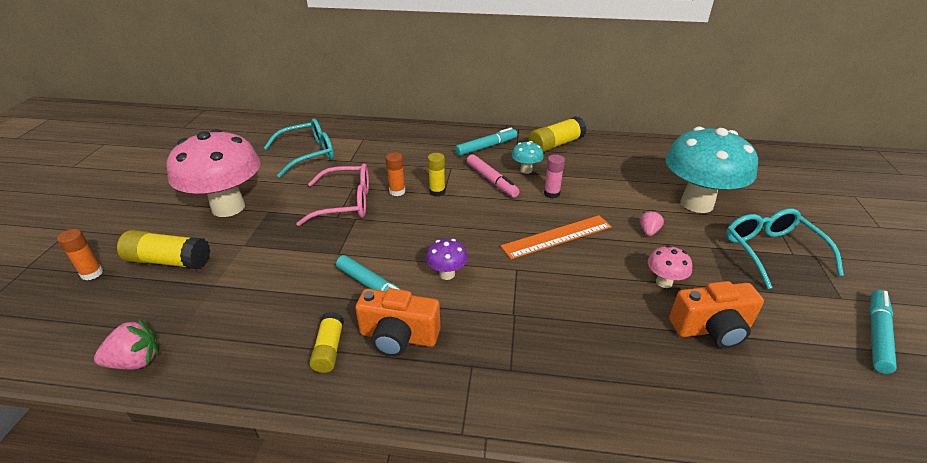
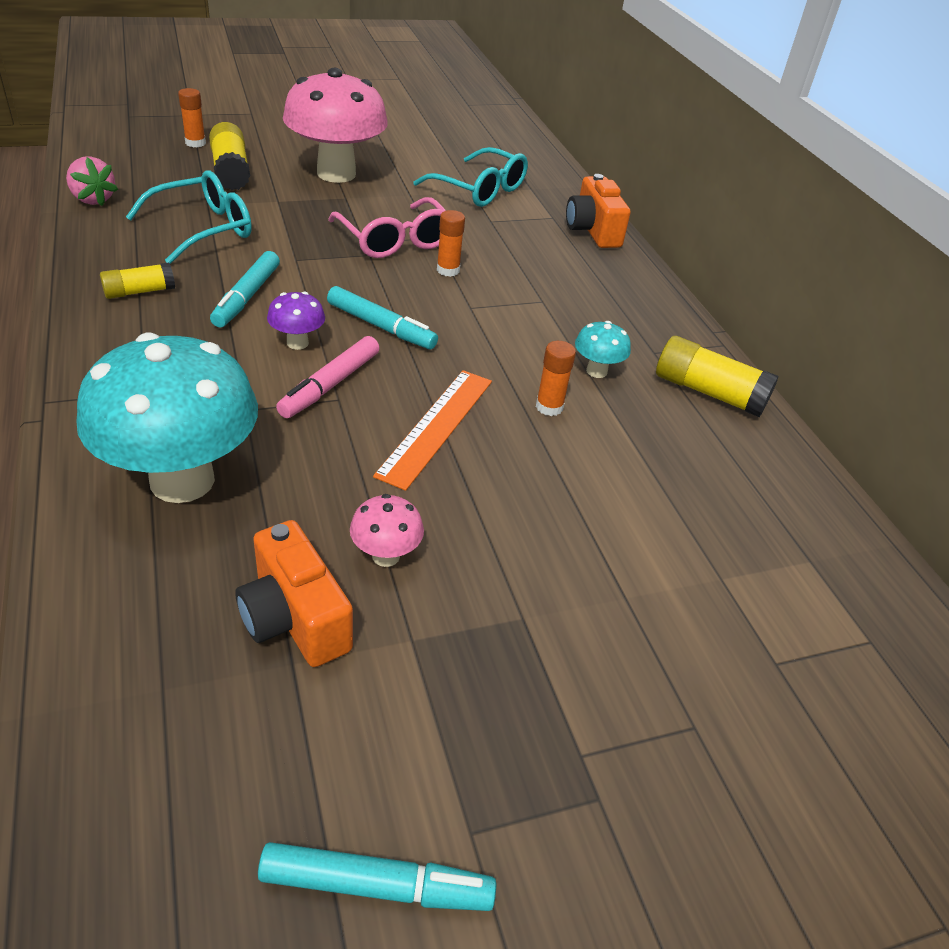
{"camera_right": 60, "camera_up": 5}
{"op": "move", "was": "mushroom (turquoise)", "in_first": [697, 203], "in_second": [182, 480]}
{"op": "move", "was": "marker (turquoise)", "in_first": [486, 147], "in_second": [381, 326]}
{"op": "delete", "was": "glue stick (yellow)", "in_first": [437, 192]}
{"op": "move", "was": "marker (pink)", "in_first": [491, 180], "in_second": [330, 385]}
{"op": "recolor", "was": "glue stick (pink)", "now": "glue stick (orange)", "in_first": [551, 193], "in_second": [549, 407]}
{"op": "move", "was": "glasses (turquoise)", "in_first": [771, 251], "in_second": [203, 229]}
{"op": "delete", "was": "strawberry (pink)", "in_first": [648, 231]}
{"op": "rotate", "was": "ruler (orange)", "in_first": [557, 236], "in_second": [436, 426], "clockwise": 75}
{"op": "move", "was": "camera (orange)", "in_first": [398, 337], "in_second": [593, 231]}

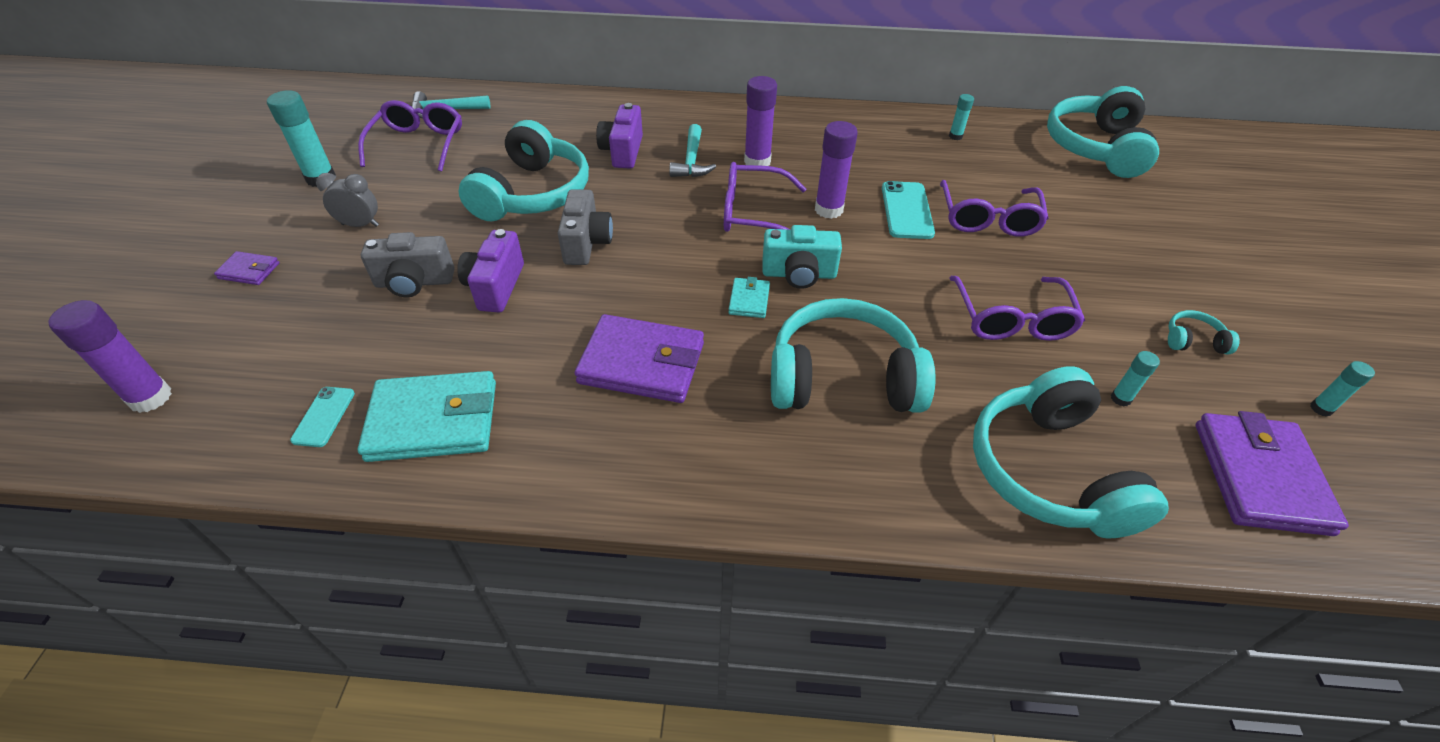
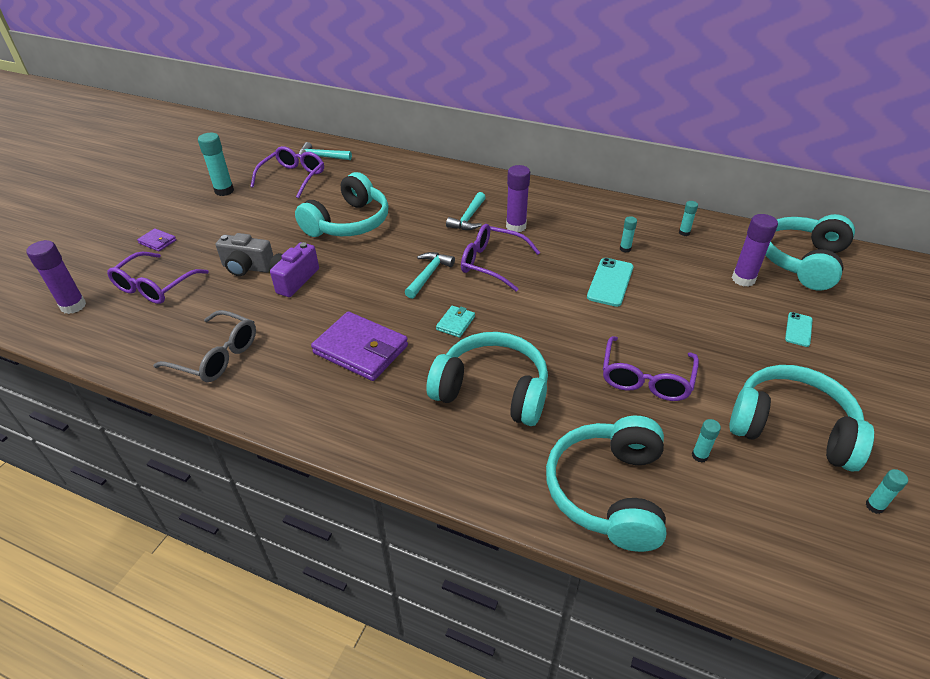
{"camera_right": 20, "camera_up": -5}
{"op": "delete", "was": "camera (purple)", "in_first": [623, 152]}
{"op": "move", "was": "glue stick (purple)", "in_first": [828, 210], "in_second": [743, 279]}
{"op": "delete", "was": "clock (grey)", "in_first": [360, 225]}
{"op": "move", "was": "glasses (purple)", "in_first": [988, 219], "in_second": [155, 286]}
{"op": "delete", "was": "camera (grey)", "in_first": [586, 243]}
{"op": "delete", "was": "camera (turquoise)", "in_first": [799, 274]}
{"op": "resize", "was": "headphones (turquoise)", "in_first": [1193, 341], "in_second": [791, 428], "ratio": 2.46}
{"op": "replace", "was": "wallet (turquoise)", "now": "glasses (grey)", "in_first": [433, 421], "in_second": [217, 356]}
{"op": "move", "was": "phone (turquoise)", "in_first": [323, 416], "in_second": [798, 329]}
{"op": "delete", "was": "wallet (purple)", "in_first": [1260, 477]}
{"op": "insert", "now": "glue stick (turquoise)", "in_second": [625, 249]}
{"op": "insert", "now": "hammer (turquoise)", "in_second": [428, 275]}

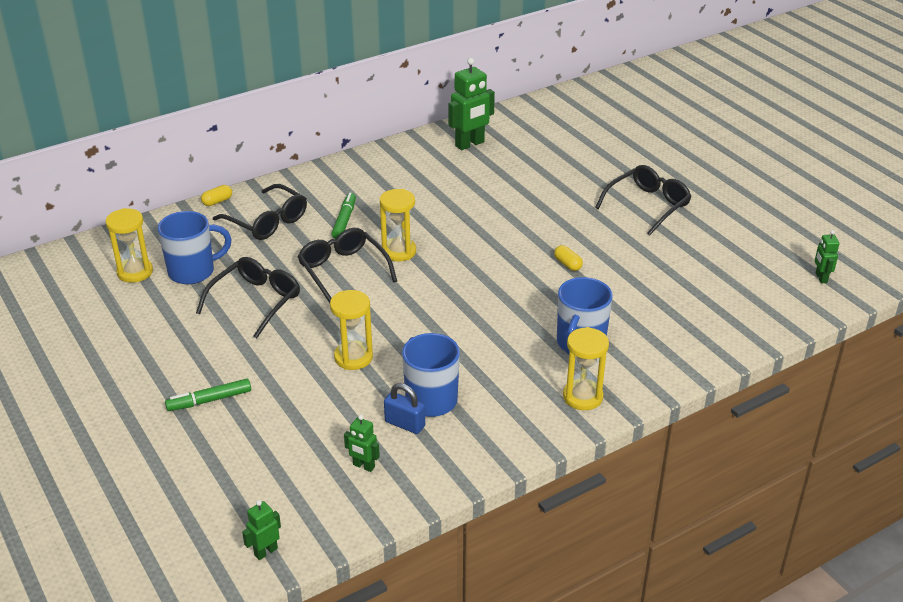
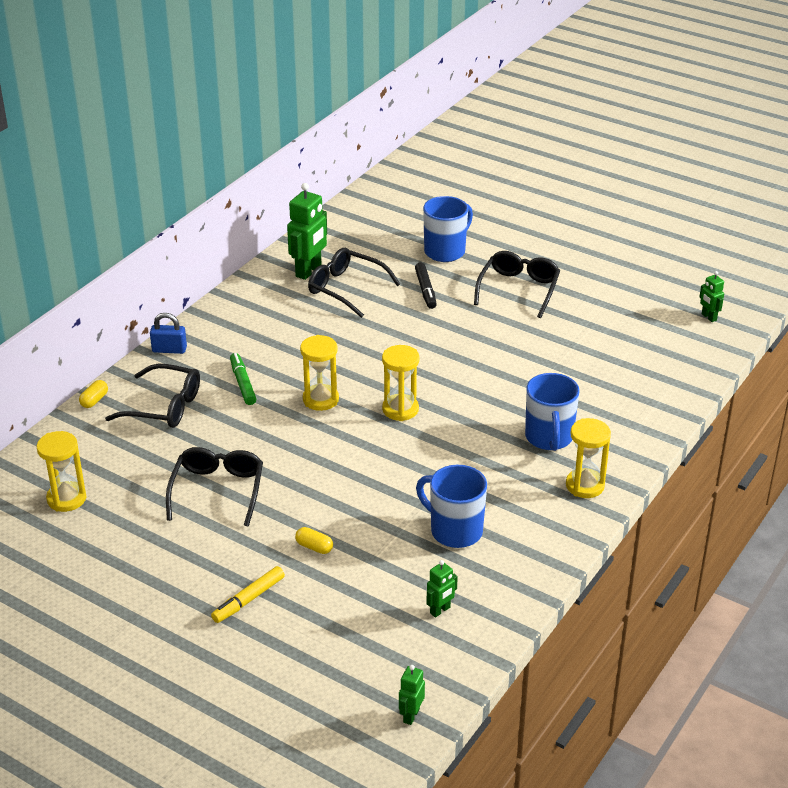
{"camera_right": -25, "camera_up": 0}
{"op": "move", "was": "mug (blue)", "in_first": [193, 271], "in_second": [446, 251]}
{"op": "move", "was": "glasses (black)", "in_first": [343, 271], "in_second": [346, 288]}
{"op": "move", "was": "capsule (yellow)", "in_first": [567, 264], "in_second": [314, 547]}
{"op": "move", "was": "hourglass (yellow)", "in_first": [353, 357], "in_second": [400, 409]}
{"op": "recolor", "was": "marker (green)", "now": "marker (yellow)", "in_first": [209, 400], "in_second": [248, 599]}
{"op": "move", "was": "padlock (blue)", "in_first": [405, 424], "in_second": [169, 349]}
{"op": "rotate", "was": "robot (green)", "in_first": [363, 466], "in_second": [440, 610], "clockwise": -45}
{"op": "insert", "now": "marker (black)", "in_second": [425, 290]}

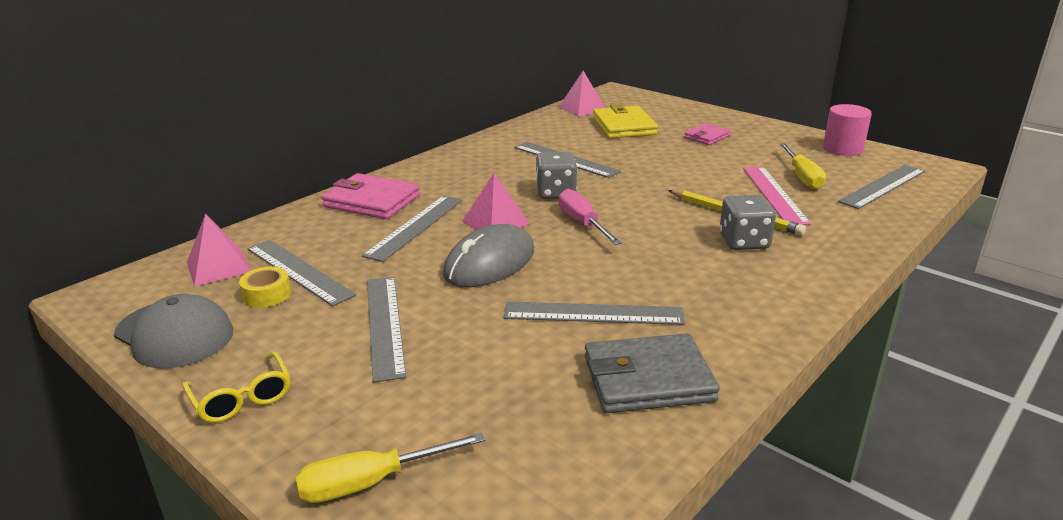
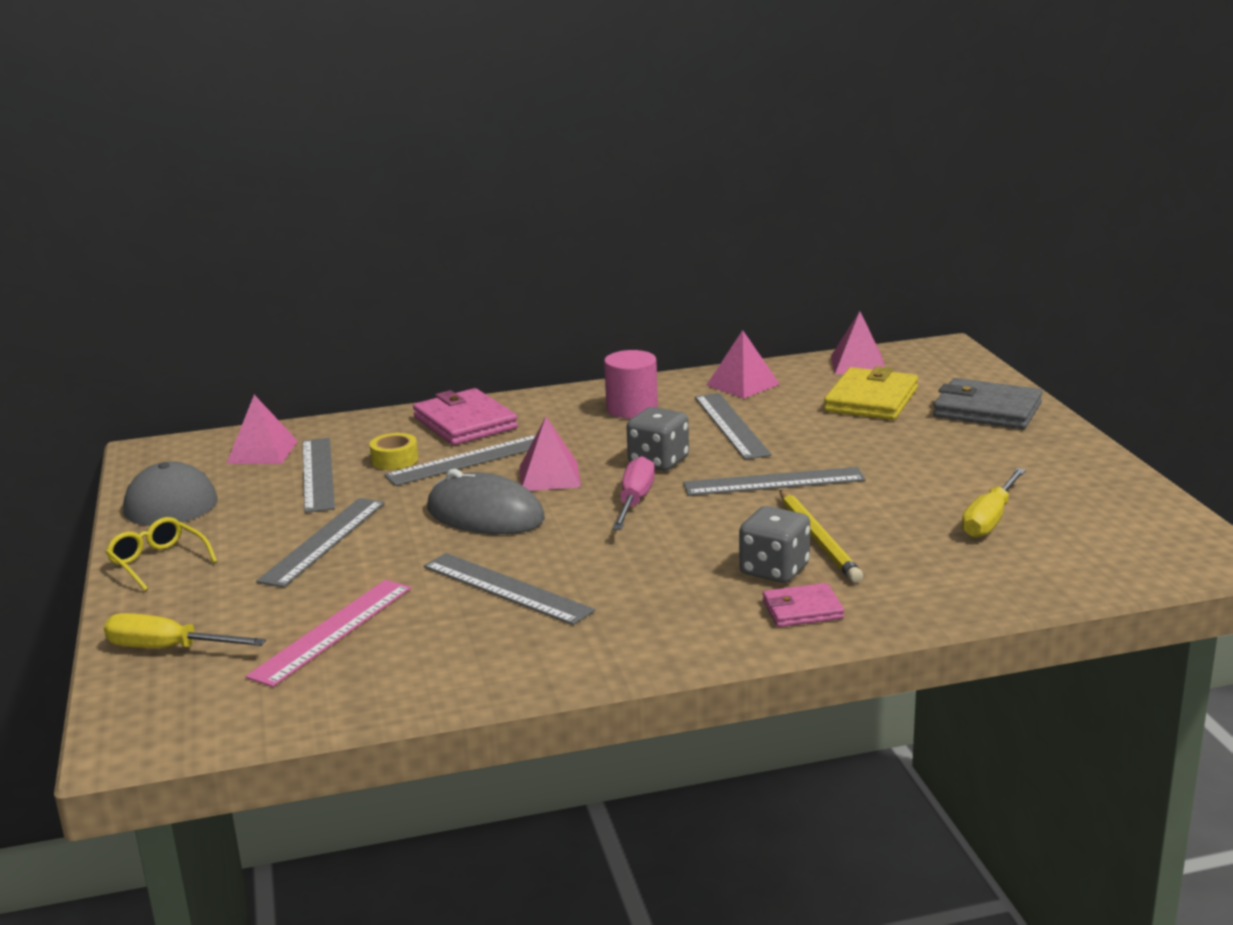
{"camera_right": 35, "camera_up": -5}
{"op": "move", "was": "cylinder (pink)", "in_first": [842, 149], "in_second": [632, 409]}
{"op": "move", "was": "wallet (pink)", "in_first": [707, 137], "in_second": [802, 610]}
{"op": "move", "was": "ruler (grey)", "in_first": [883, 186], "in_second": [774, 482]}
{"op": "move", "was": "ruler (pink)", "in_first": [774, 194], "in_second": [332, 631]}
{"op": "rotate", "was": "mouse (grey)", "in_first": [489, 263], "in_second": [485, 514], "clockwise": 45}
{"op": "move", "was": "tape (yellow)", "in_first": [267, 295], "in_second": [395, 460]}
{"op": "move", "was": "wallet (grey)", "in_first": [648, 379], "in_second": [987, 410]}
{"op": "rotate", "was": "glasses (yellow)", "in_first": [242, 398], "in_second": [158, 562], "clockwise": 135}
{"op": "insert", "now": "pyramid (pink)", "in_second": [743, 384]}

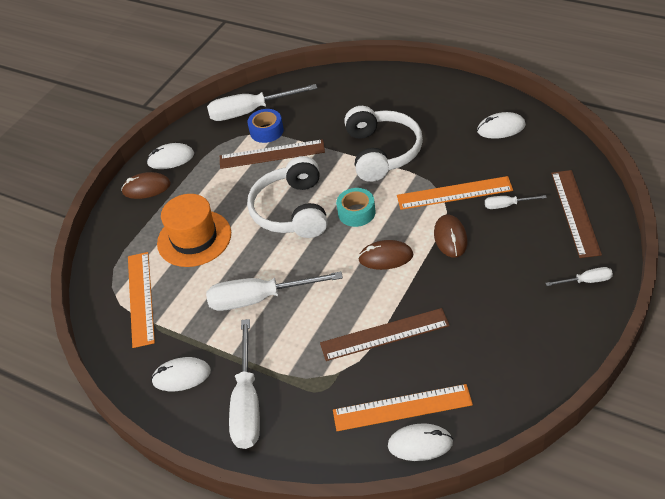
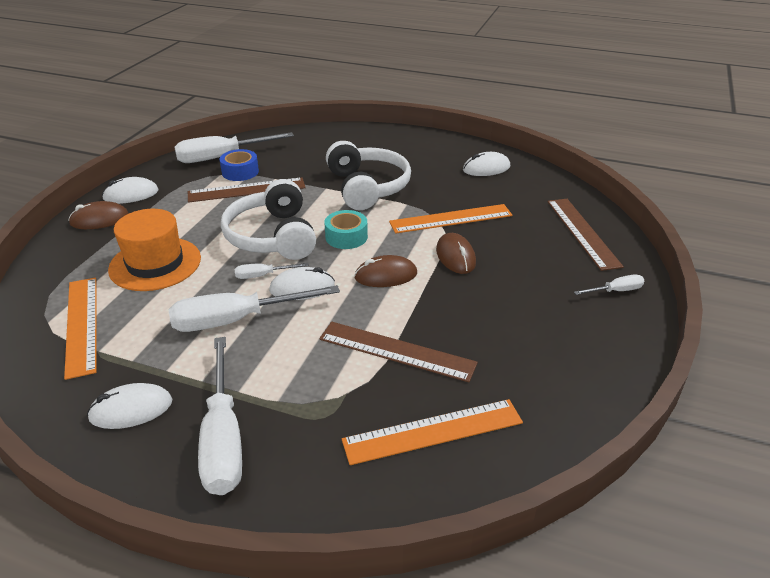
{"camera_right": -15, "camera_up": -10}
{"op": "move", "was": "screwdriver (white)", "in_first": [507, 205], "in_second": [263, 275]}
{"op": "rotate", "was": "ruler (brown)", "in_first": [384, 334], "in_second": [396, 351], "clockwise": 45}
{"op": "move", "was": "mouse (white)", "in_first": [420, 444], "in_second": [302, 288]}

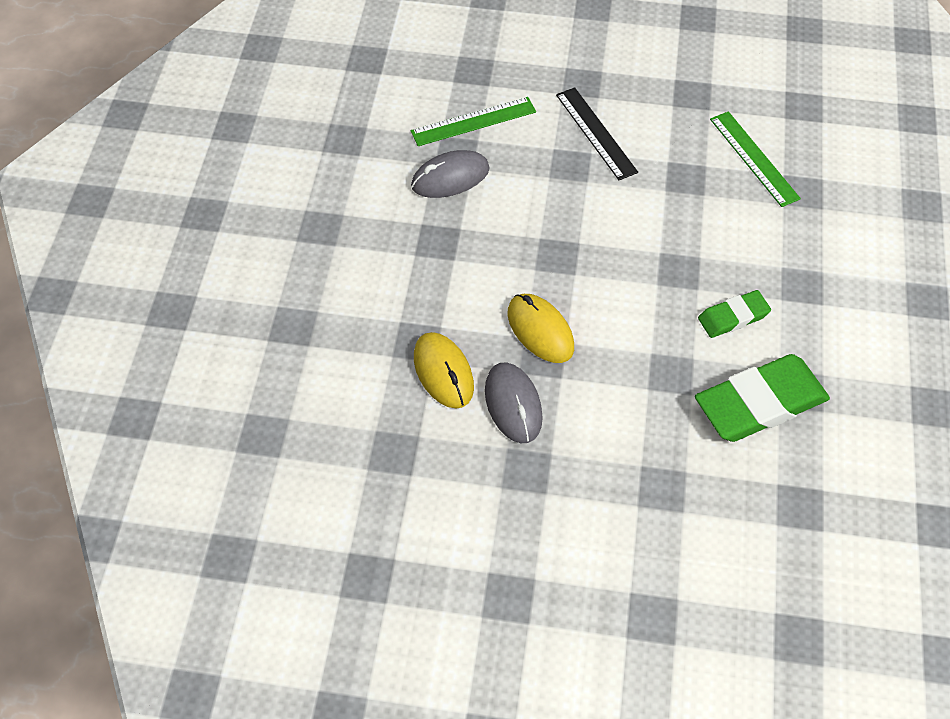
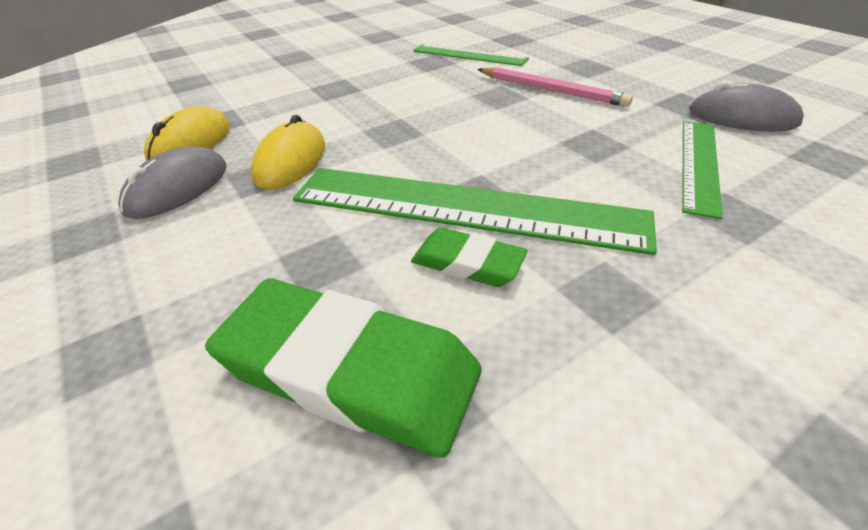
{"camera_right": 50, "camera_up": -15}
{"op": "replace", "was": "ruler (black)", "now": "pencil (pink)", "in_first": [595, 133], "in_second": [551, 90]}
{"op": "move", "was": "mouse (grey)", "in_first": [450, 177], "in_second": [742, 117]}
{"op": "insert", "now": "ruler (green)", "in_second": [464, 208]}

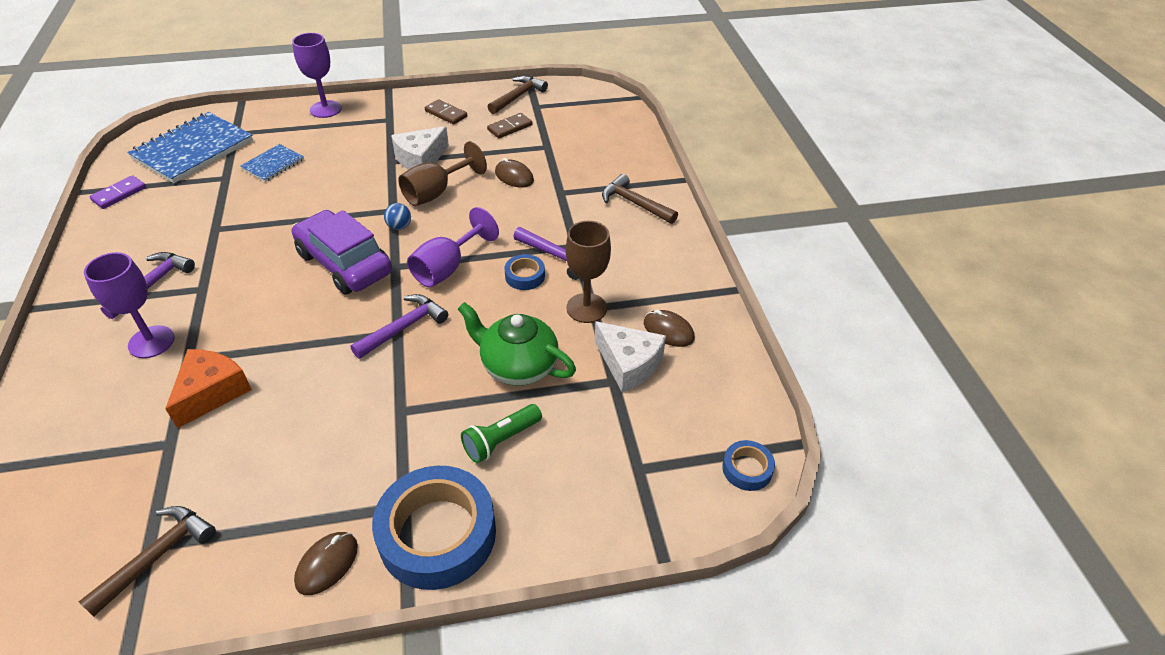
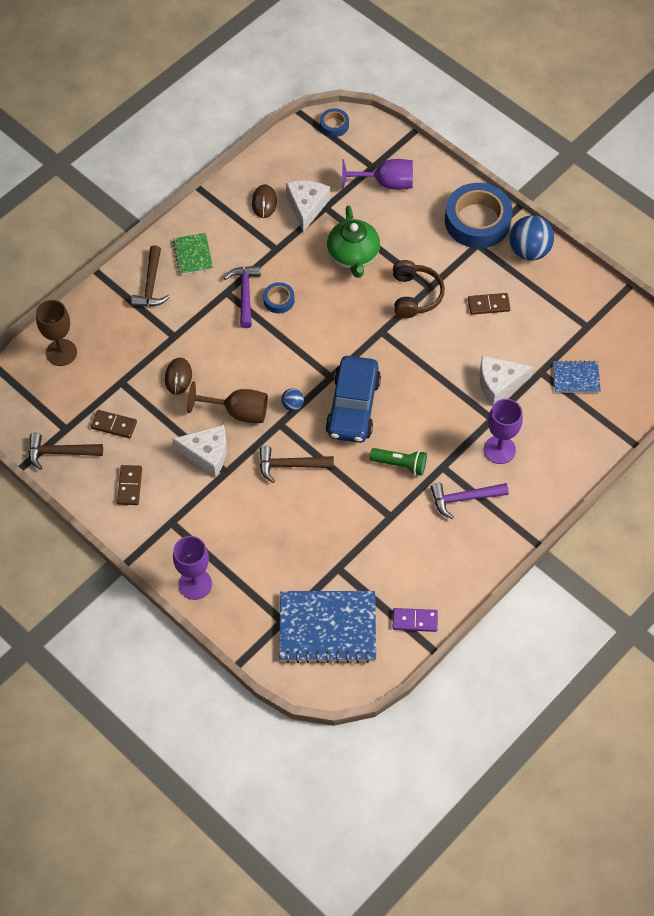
{"camera_right": -125, "camera_up": 15}
{"op": "move", "was": "notebook (blue)", "in_first": [273, 164], "in_second": [576, 378]}
{"op": "move", "was": "goblet (purple)", "in_first": [447, 268], "in_second": [386, 183]}
{"op": "recolor", "was": "car (purple)", "now": "car (blue)", "in_first": [344, 263], "in_second": [353, 407]}
{"op": "move", "was": "goblet (brown)", "in_first": [586, 308], "in_second": [61, 352]}
{"op": "delete", "was": "hammer (purple)", "in_first": [403, 328]}
{"op": "recolor", "was": "cheese (orange)", "now": "cheese (white)", "in_first": [211, 392], "in_second": [499, 383]}
{"op": "move", "was": "flashlight (green)", "in_first": [501, 440], "in_second": [400, 464]}
{"op": "move", "was": "hammer (brown)", "in_first": [157, 556], "in_second": [290, 465]}
{"op": "replace", "was": "mouse (brown)", "now": "ball (blue)", "in_first": [327, 564], "in_second": [529, 251]}
{"op": "insert", "now": "notebook (green)", "in_second": [193, 255]}
{"op": "insert", "now": "headphones (brown)", "in_second": [415, 295]}
{"op": "insert", "now": "domino (brown)", "in_second": [488, 305]}

